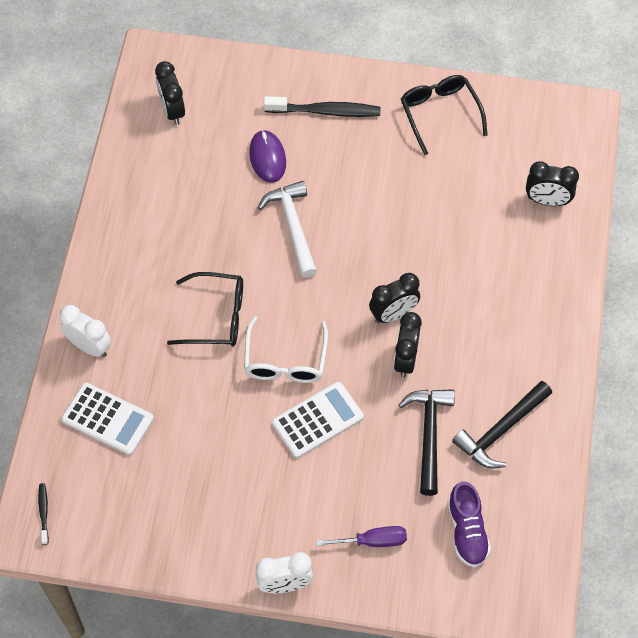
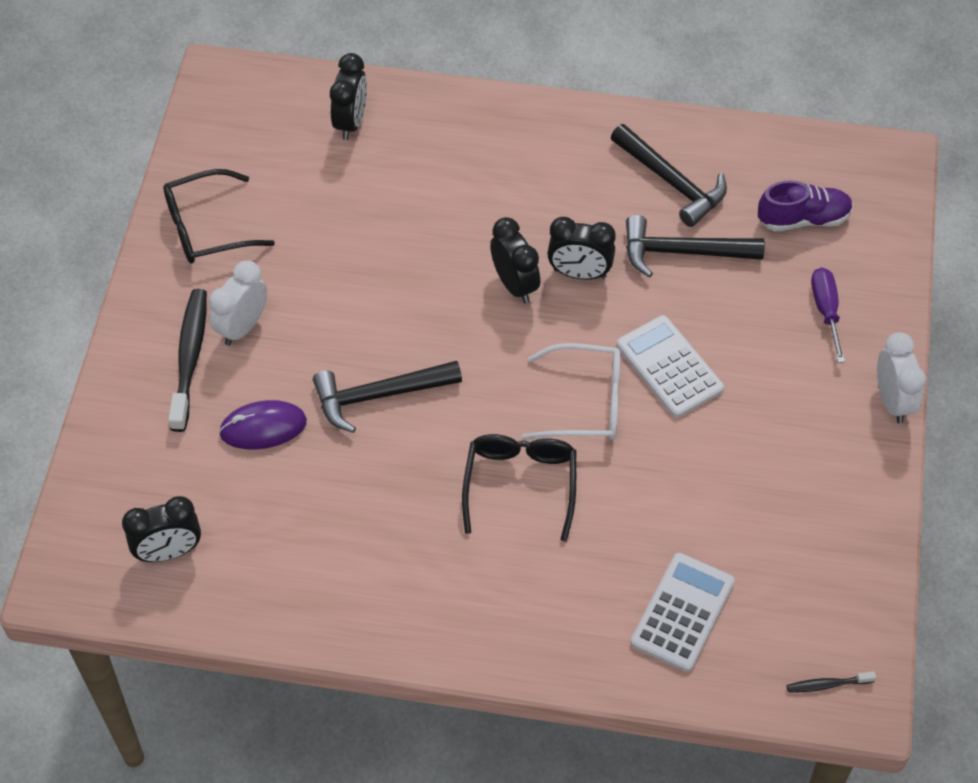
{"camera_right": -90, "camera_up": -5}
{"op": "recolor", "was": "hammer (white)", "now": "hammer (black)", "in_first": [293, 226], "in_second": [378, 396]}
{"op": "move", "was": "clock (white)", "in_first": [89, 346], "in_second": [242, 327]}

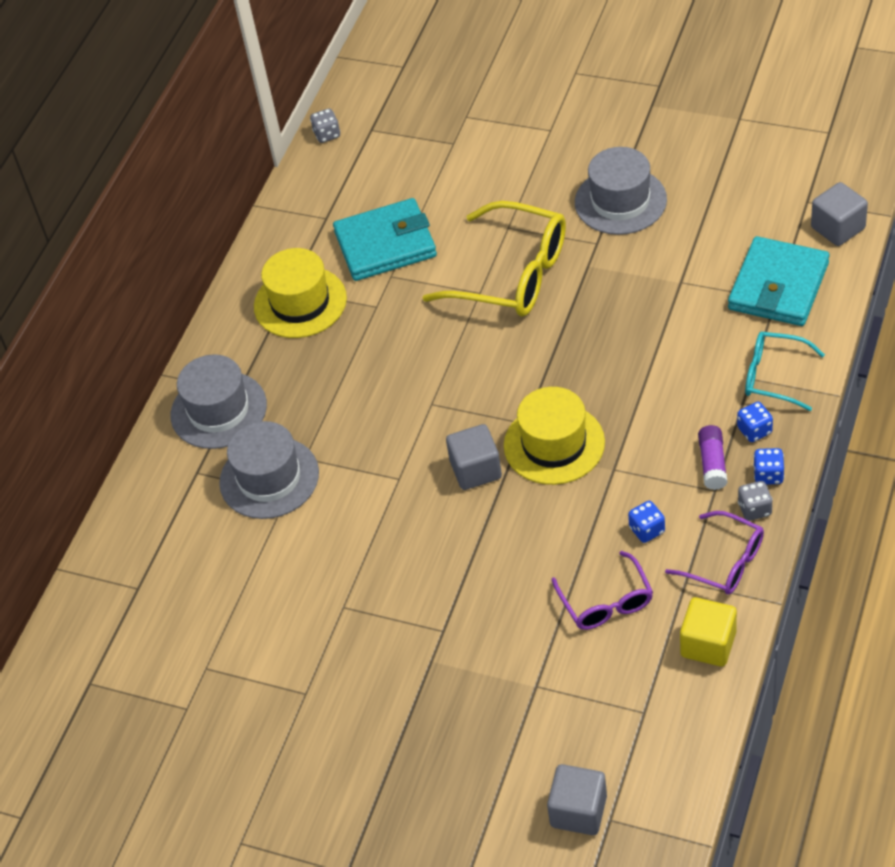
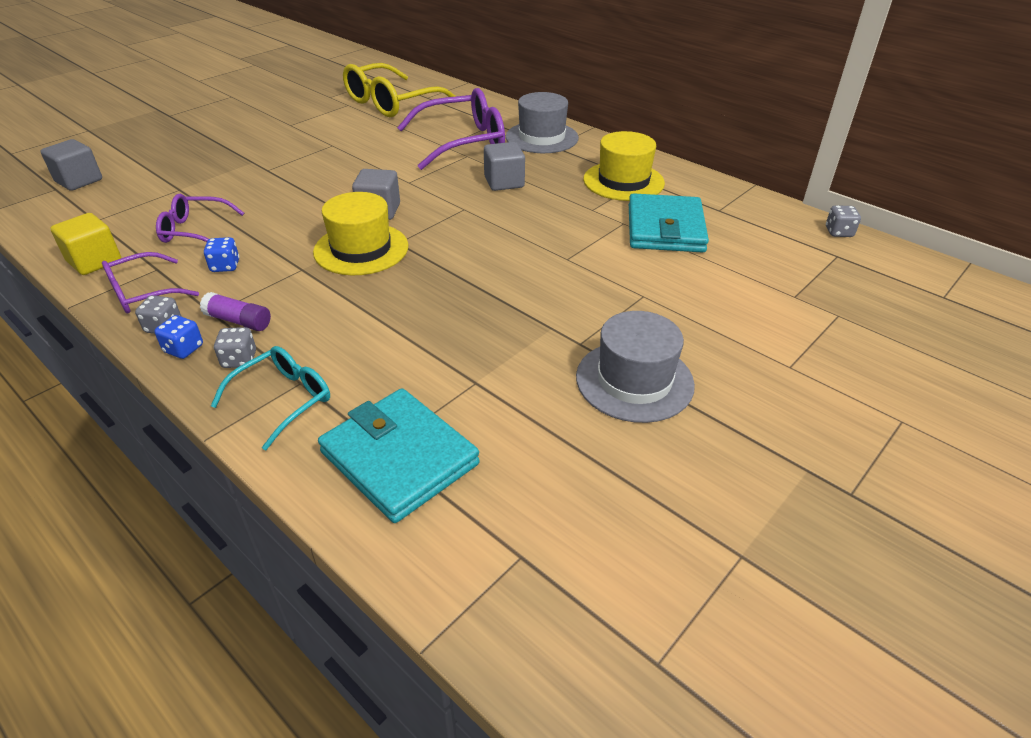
{"camera_right": 105, "camera_up": -10}
{"op": "move", "was": "cube (grey)", "in_first": [838, 228], "in_second": [504, 182]}
{"op": "move", "was": "glasses (yellow)", "in_first": [512, 275], "in_second": [391, 103]}
{"op": "recolor", "was": "dice (blue)", "now": "dice (grey)", "in_first": [754, 430], "in_second": [239, 360]}
{"op": "replace", "was": "hat (grey)", "now": "glasses (purple)", "in_first": [269, 478], "in_second": [463, 142]}

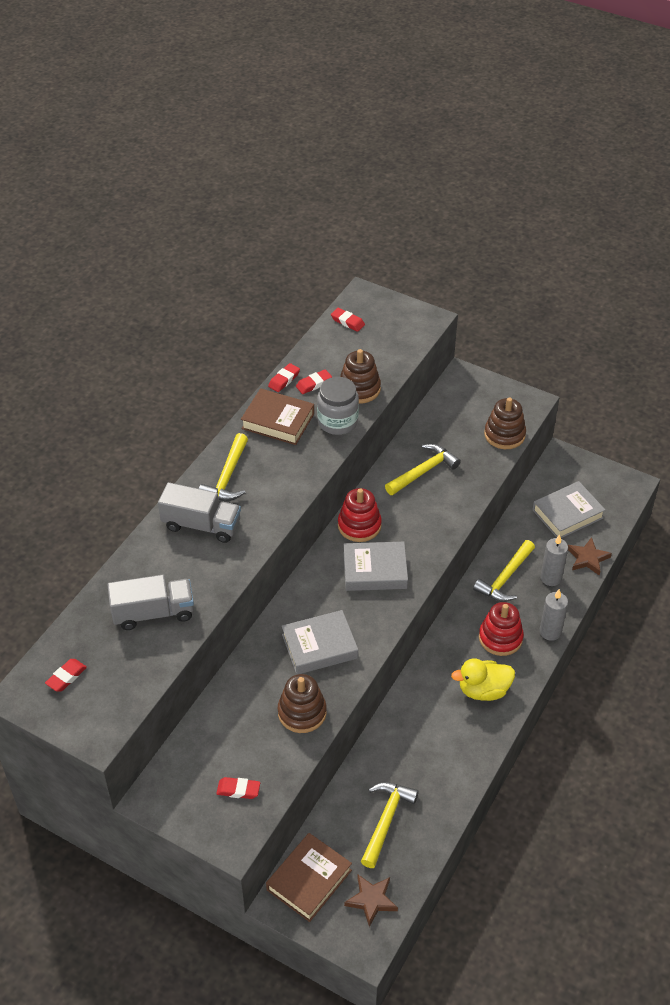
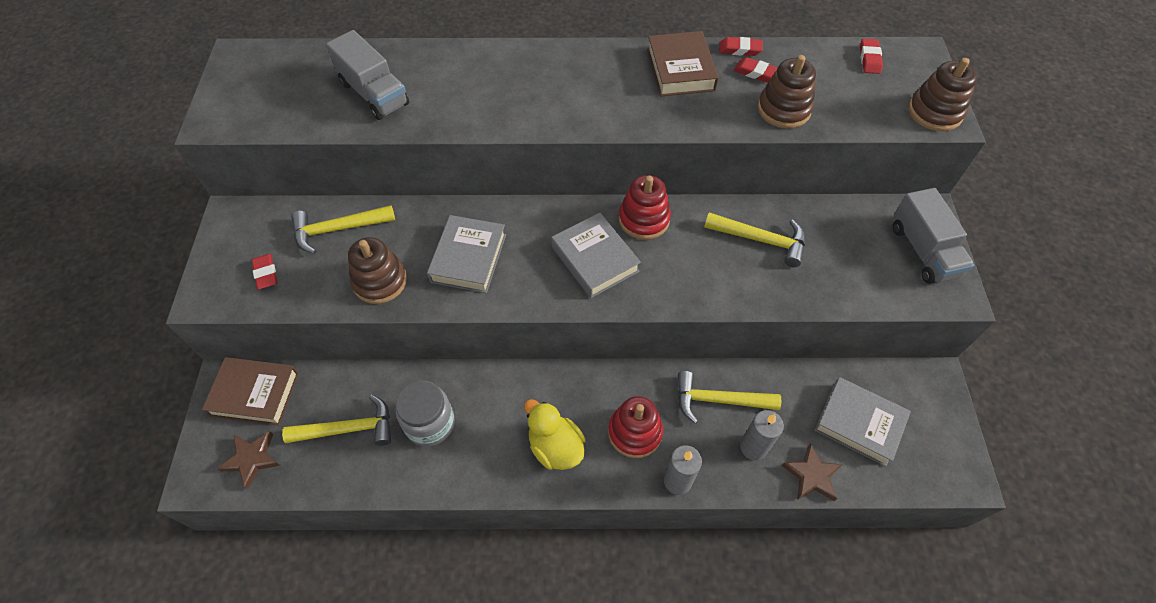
{"camera_right": 60, "camera_up": 10}
{"op": "move", "was": "jar (grey)", "in_first": [337, 422], "in_second": [430, 424]}
{"op": "move", "was": "stacking toy (brown)", "in_first": [504, 435], "in_second": [934, 112]}
{"op": "move", "was": "hammer (yellow)", "in_first": [227, 477], "in_second": [337, 230]}
{"op": "move", "was": "truck (grey)", "in_first": [201, 525], "in_second": [923, 251]}
{"op": "rotate", "was": "book (grey)", "in_first": [319, 646], "in_second": [468, 258], "clockwise": 60}
{"op": "delete", "was": "eraser (red)", "in_first": [66, 677]}

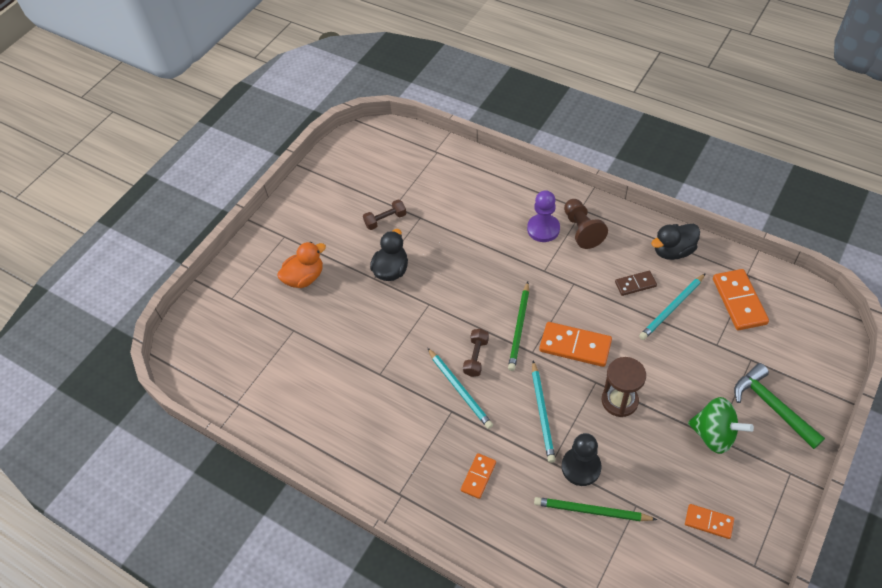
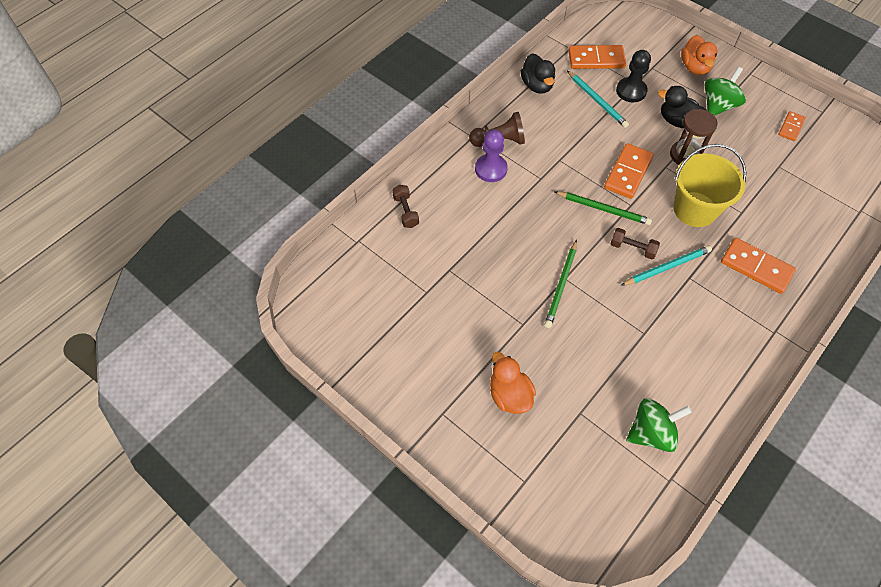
{"camera_right": -85, "camera_up": 5}
{"op": "move", "was": "dumbbell (brown)", "in_first": [385, 220], "in_second": [406, 211]}
{"op": "move", "was": "duck (black)", "in_first": [391, 270], "in_second": [677, 121]}
{"op": "delete", "was": "domino (brown)", "in_first": [635, 284]}
{"op": "replace", "was": "pencil (turquoise)", "now": "bucket (yellow)", "in_first": [542, 413], "in_second": [695, 209]}
{"op": "replace", "was": "hammer (green)", "now": "duck (orange)", "in_first": [772, 406], "in_second": [694, 67]}
{"op": "move", "was": "pawn (black)", "in_first": [581, 467], "in_second": [631, 91]}
{"op": "resize", "was": "domino (orange)", "in_first": [478, 476], "in_second": [756, 267], "ratio": 1.71}
{"op": "move", "was": "pencil (green)", "in_first": [591, 511], "in_second": [561, 286]}
{"op": "insert", "now": "spinning top (green)", "in_second": [651, 432]}

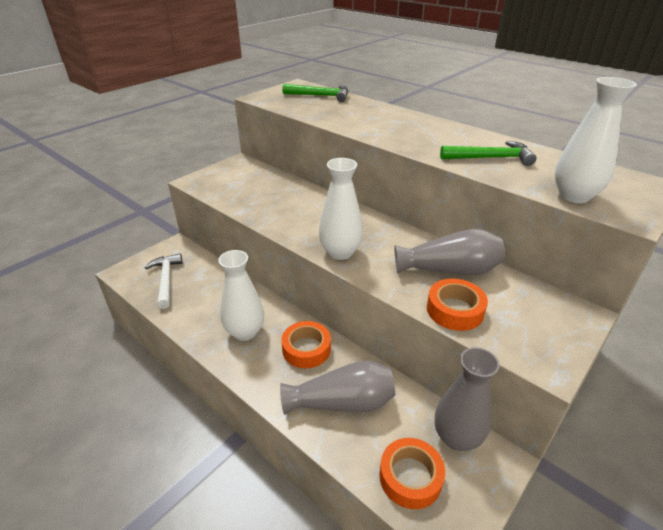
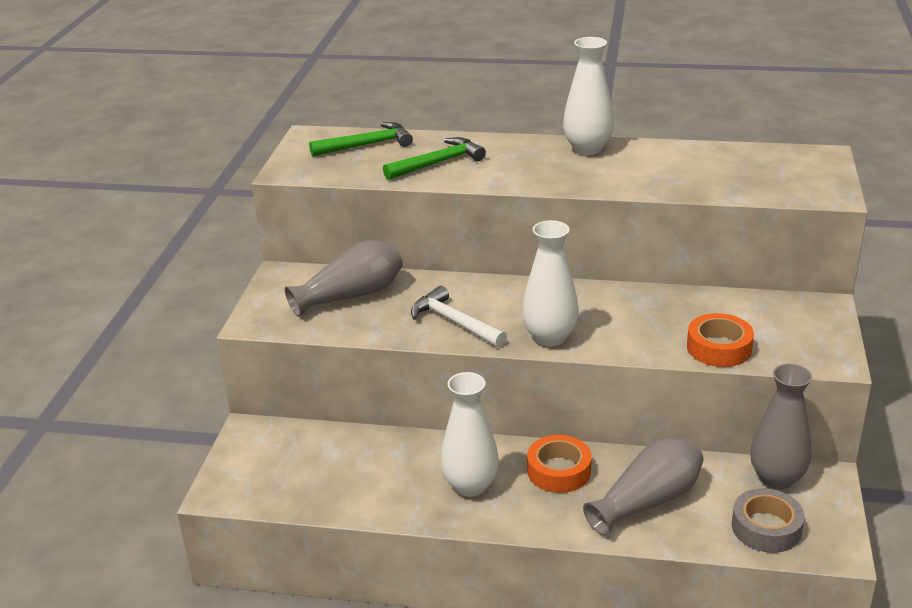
{"camera_right": -30, "camera_up": -5}
{"op": "move", "was": "vase (white)", "in_first": [574, 196], "in_second": [587, 149]}
{"op": "move", "was": "hammer (green)", "in_first": [490, 158], "in_second": [437, 163]}
{"op": "move", "was": "vase (grey)", "in_first": [449, 270], "in_second": [351, 295]}
{"op": "move", "was": "hammer (white)", "in_first": [166, 280], "in_second": [455, 322]}
{"op": "recolor", "was": "tape (orange)", "now": "tape (grey)", "in_first": [410, 477], "in_second": [766, 528]}

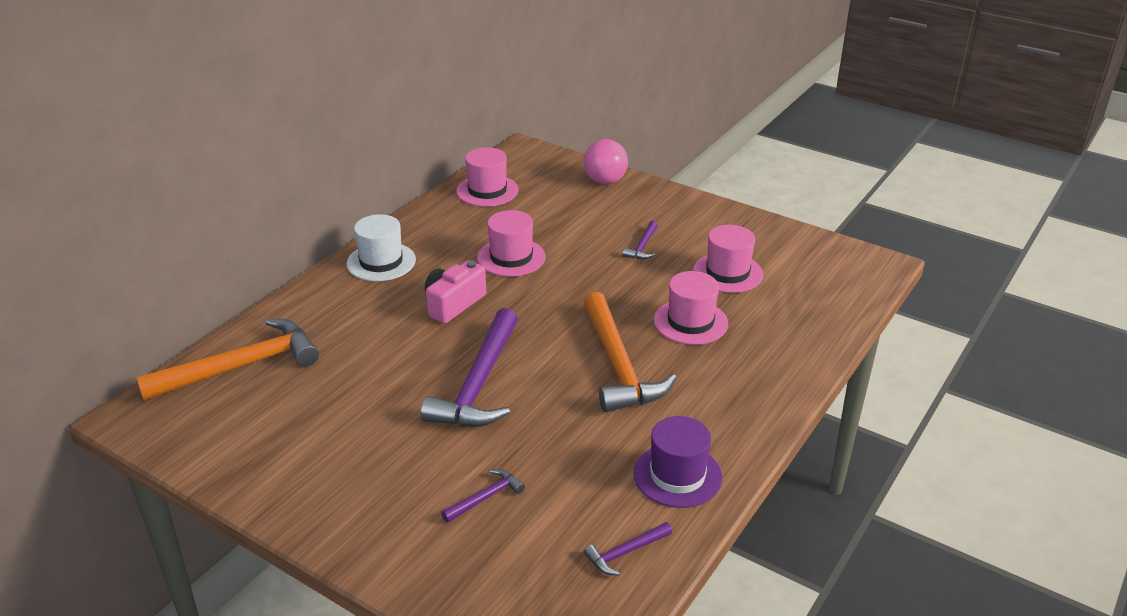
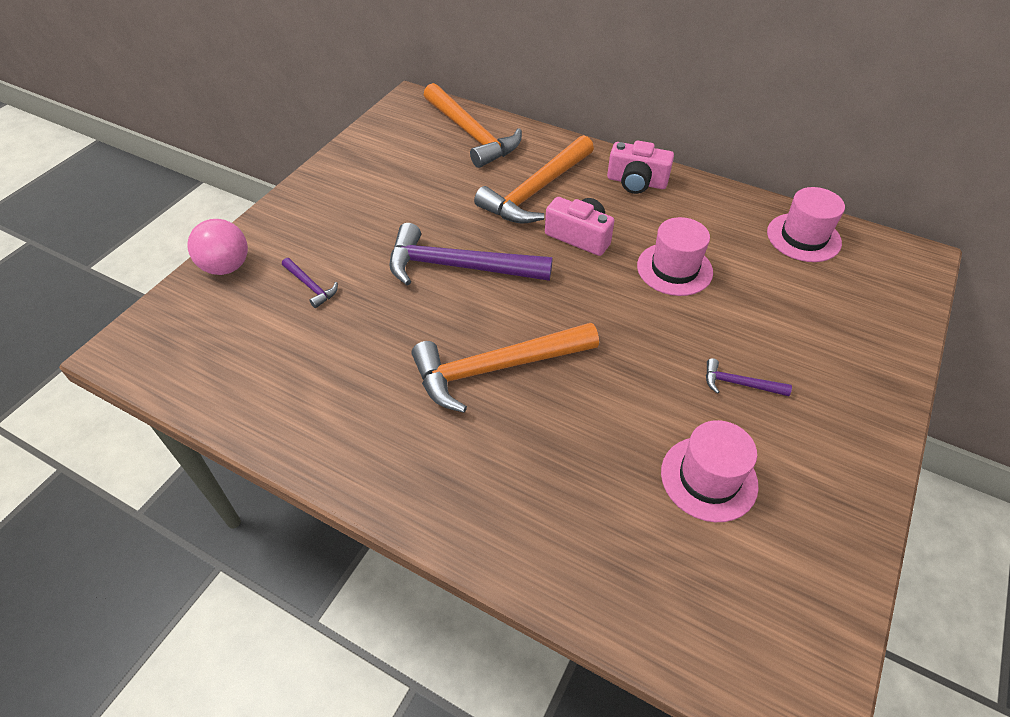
{"camera_right": 85, "camera_up": 15}
{"op": "move", "was": "ball (pink)", "in_first": [605, 181], "in_second": [226, 267]}
{"op": "replace", "was": "hat (white)", "now": "camera (pink)", "in_first": [381, 262], "in_second": [636, 182]}
{"op": "delete", "was": "hat (pink)", "in_first": [690, 322]}
{"op": "delete", "was": "hat (purple)", "in_first": [677, 475]}
{"op": "delete", "was": "hammer (purple)", "in_first": [625, 552]}
{"op": "insert", "now": "hammer (orange)", "in_second": [536, 191]}

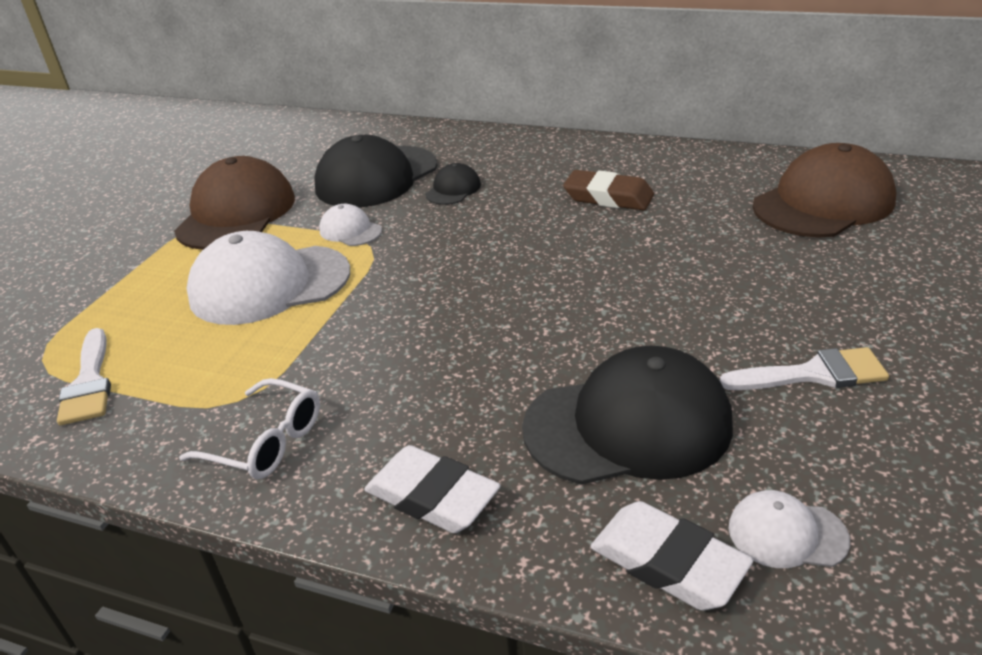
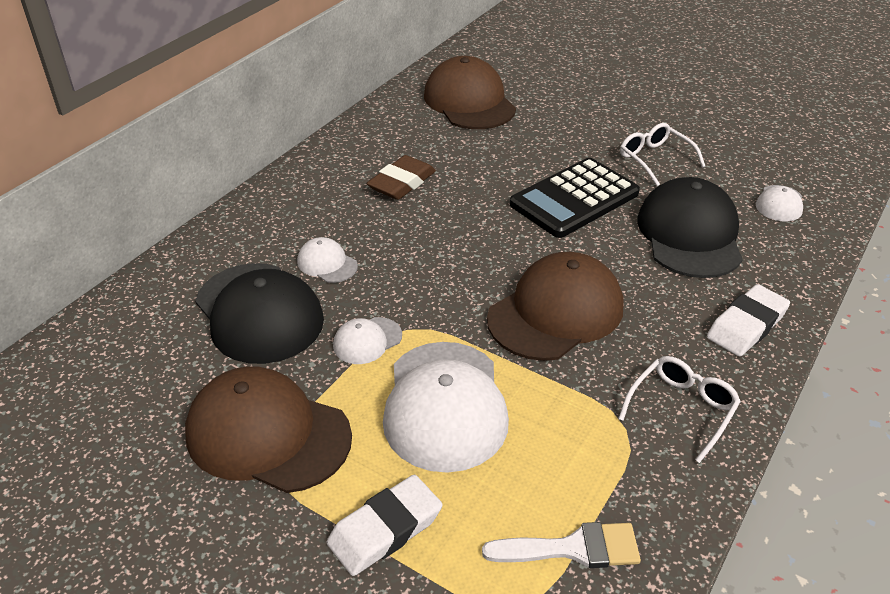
{"camera_right": -80, "camera_up": 5}
{"op": "recolor", "was": "cap (black)", "now": "cap (white)", "in_first": [453, 189], "in_second": [327, 263]}
{"op": "replace", "was": "brush (white)", "now": "glasses (white)", "in_first": [813, 374], "in_second": [655, 160]}
{"op": "move", "was": "eraser (white)", "in_first": [668, 562], "in_second": [385, 530]}
{"op": "insert", "now": "calculator (black)", "in_second": [574, 199]}
{"op": "insert", "now": "cap (brown)", "in_second": [556, 312]}

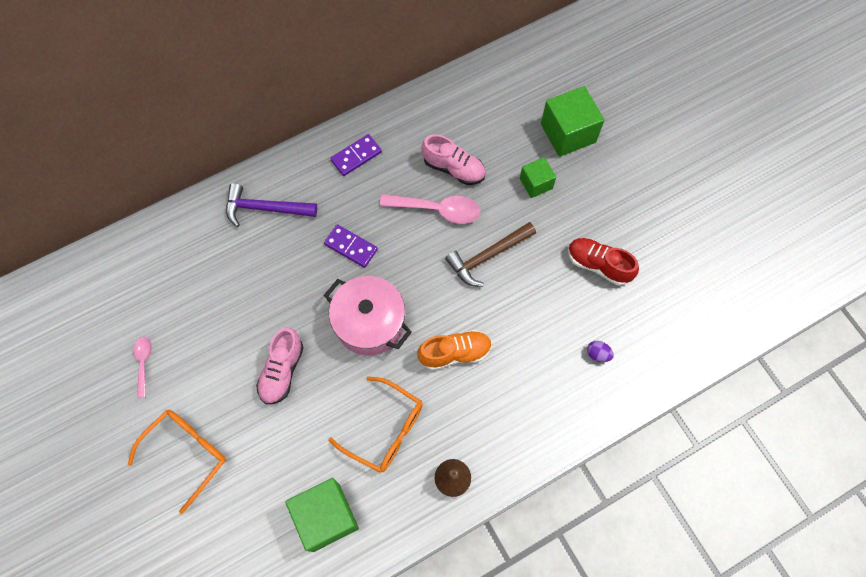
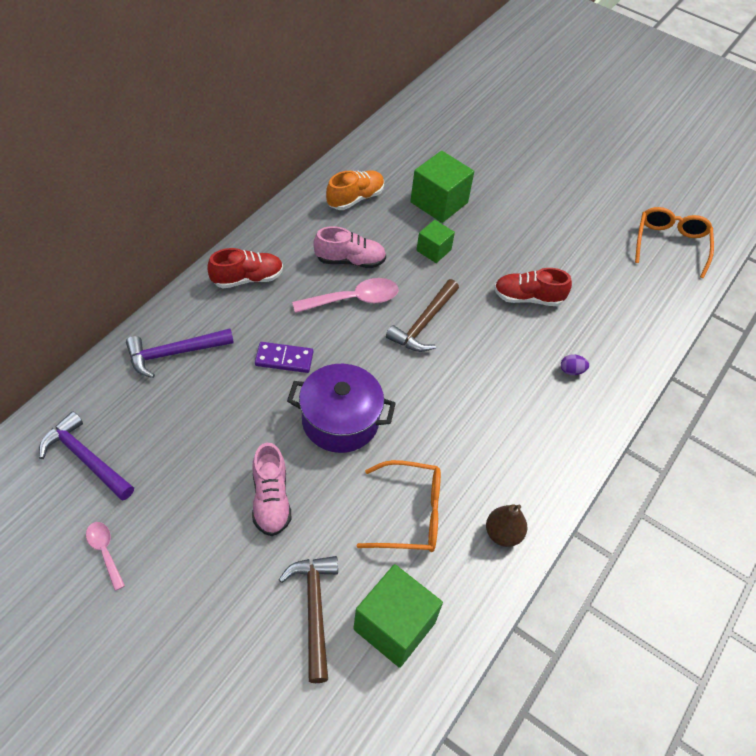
{"camera_right": -30, "camera_up": -15}
{"op": "replace", "was": "domino (purple)", "now": "shoe (red)", "in_first": [356, 156], "in_second": [247, 278]}
{"op": "recolor", "was": "pot (pink)", "now": "pot (purple)", "in_first": [369, 323], "in_second": [340, 421]}
{"op": "move", "was": "shoe (orange)", "in_first": [455, 353], "in_second": [355, 198]}
{"op": "move", "was": "glasses (orange)", "in_first": [186, 454], "in_second": [670, 245]}
{"op": "insert", "now": "hammer (purple)", "in_second": [85, 459]}
{"op": "insert", "now": "hammer (brown)", "in_second": [314, 611]}

